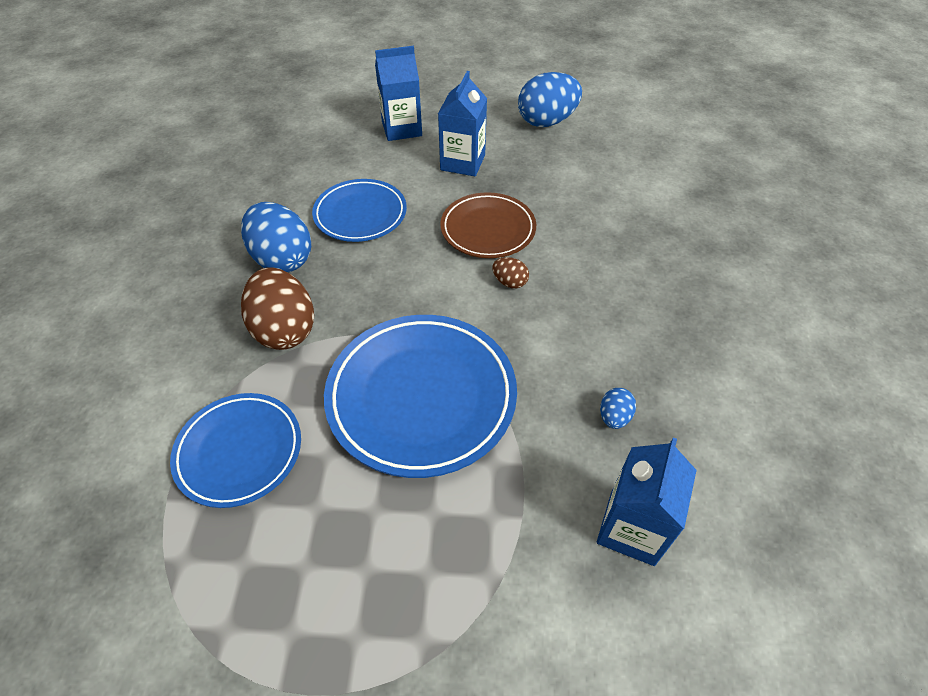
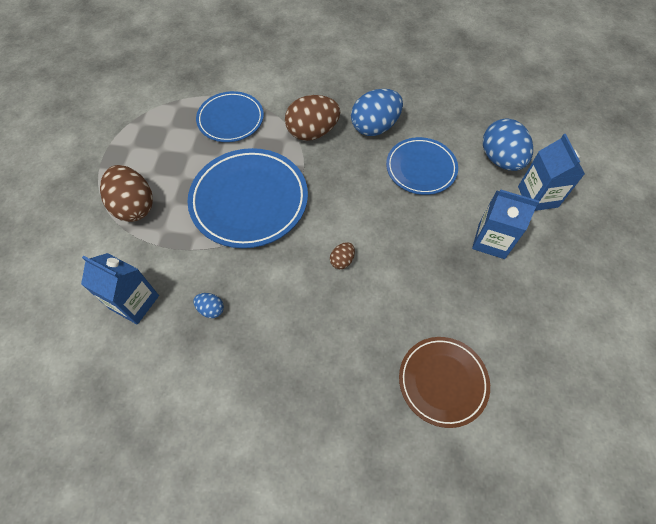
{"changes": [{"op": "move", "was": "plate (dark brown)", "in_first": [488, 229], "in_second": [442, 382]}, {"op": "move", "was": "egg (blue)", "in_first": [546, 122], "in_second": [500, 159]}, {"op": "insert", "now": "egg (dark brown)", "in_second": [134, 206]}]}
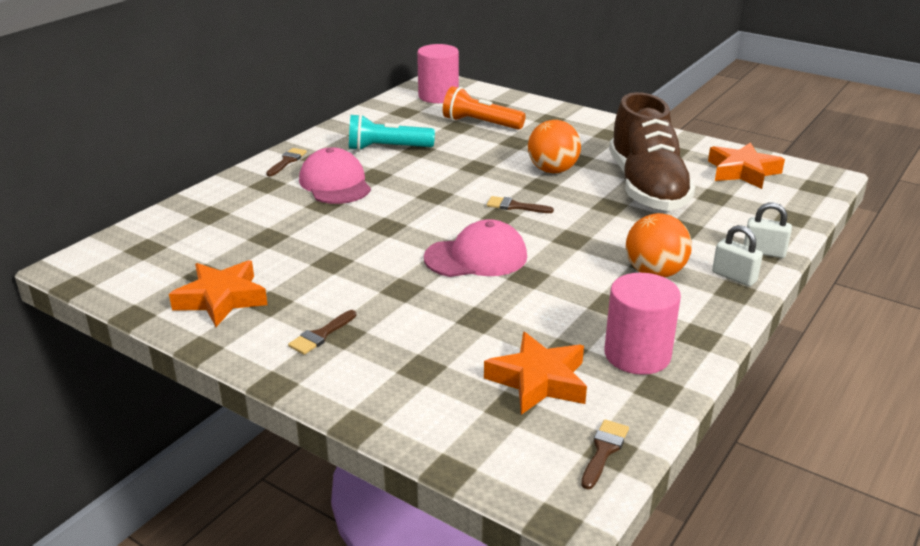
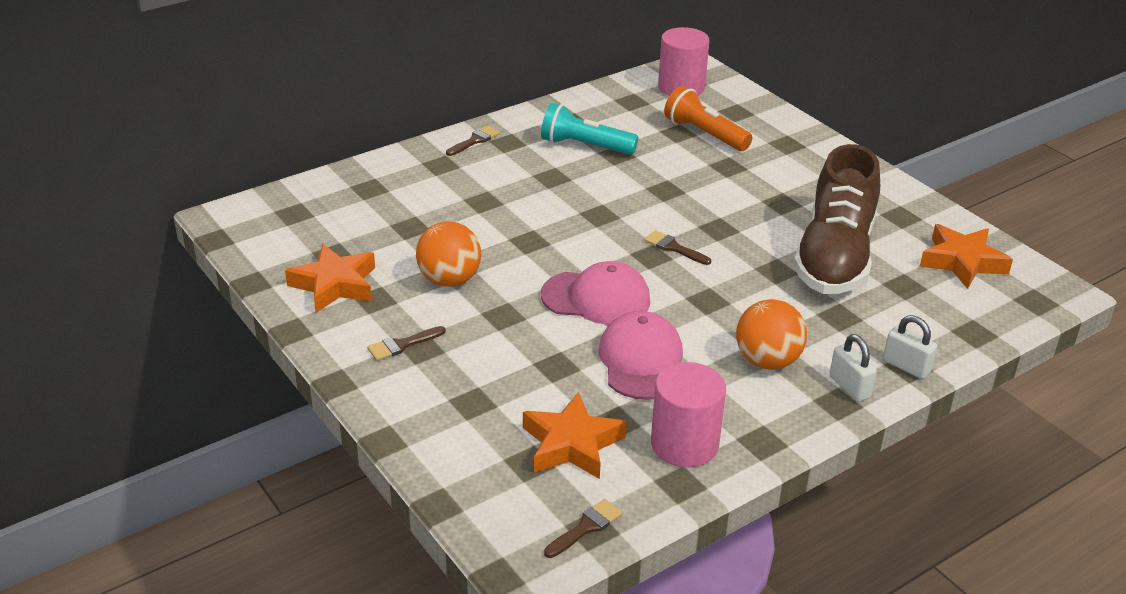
{"changes": [{"op": "move", "was": "baseball cap (rose-pink)", "in_first": [335, 183], "in_second": [641, 361]}, {"op": "move", "was": "sphere (orange)", "in_first": [552, 170], "in_second": [449, 280]}]}
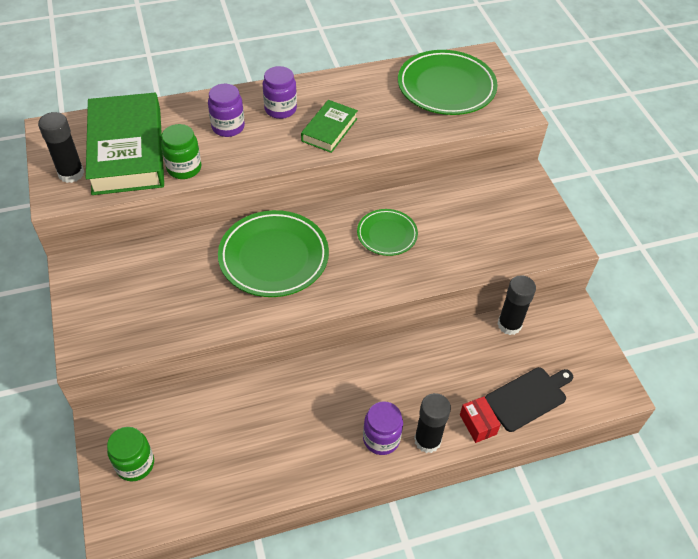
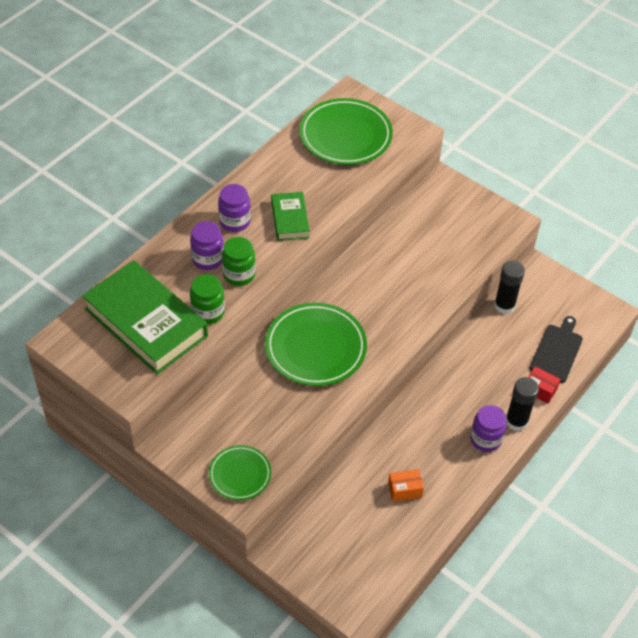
{"changes": [{"op": "delete", "was": "glue (jet-black)", "in_first": [71, 173]}, {"op": "move", "was": "jam jar (green)", "in_first": [135, 464], "in_second": [239, 275]}, {"op": "move", "was": "plate (green)", "in_first": [387, 234], "in_second": [240, 474]}, {"op": "insert", "now": "parcel (orange)", "in_second": [404, 490]}]}
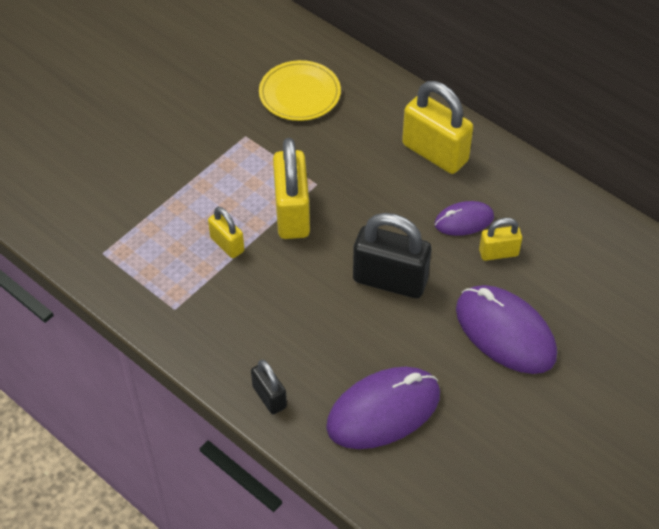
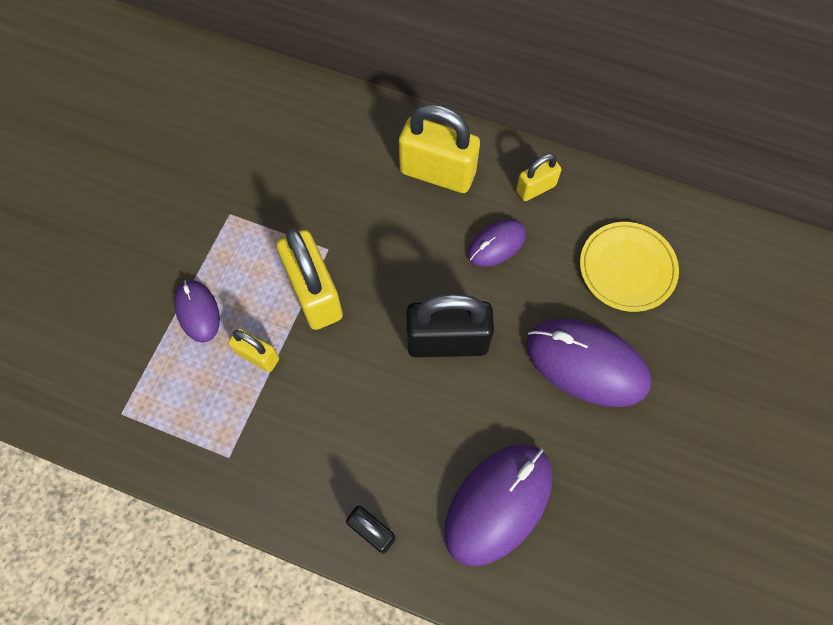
{"changes": [{"op": "move", "was": "plate (golden)", "in_first": [299, 94], "in_second": [627, 268]}, {"op": "move", "was": "padlock (golden)", "in_first": [498, 253], "in_second": [535, 188]}, {"op": "insert", "now": "computer mouse (royal purple)", "in_second": [197, 312]}]}
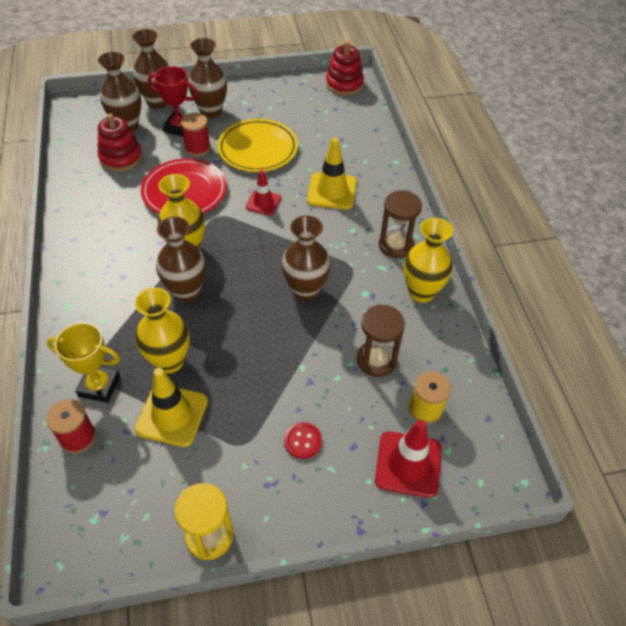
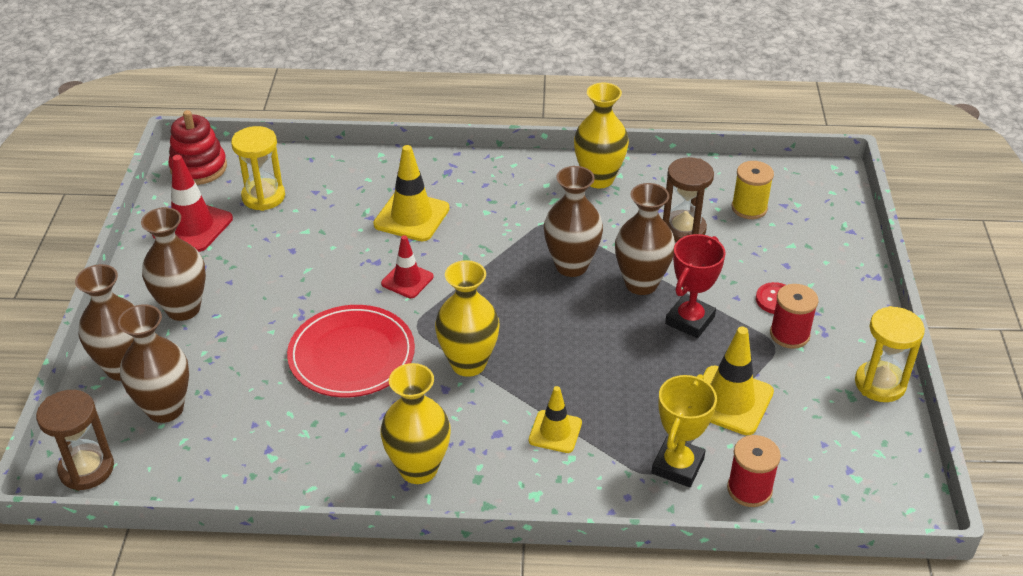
{"changes": [{"op": "delete", "was": "ring stacker (red)", "in_first": [121, 158]}, {"op": "move", "was": "tall vase (golden)", "in_first": [169, 361], "in_second": [418, 469]}, {"op": "move", "was": "award cup (red)", "in_first": [179, 127], "in_second": [690, 320]}, {"op": "move", "was": "tall vase (dark brown)", "in_first": [186, 292], "in_second": [641, 283]}, {"op": "move", "was": "spool (red)", "in_first": [197, 148], "in_second": [789, 334]}, {"op": "delete", "was": "plate (golden)", "in_first": [258, 148]}, {"op": "move", "was": "traffic cone (red)", "in_first": [408, 464], "in_second": [192, 226]}, {"op": "move", "was": "sand timer (dark brown)", "in_first": [396, 245], "in_second": [86, 469]}, {"op": "insert", "now": "sand timer (golden)", "in_second": [263, 197]}, {"op": "insert", "now": "traffic cone (golden)", "in_second": [555, 432]}]}
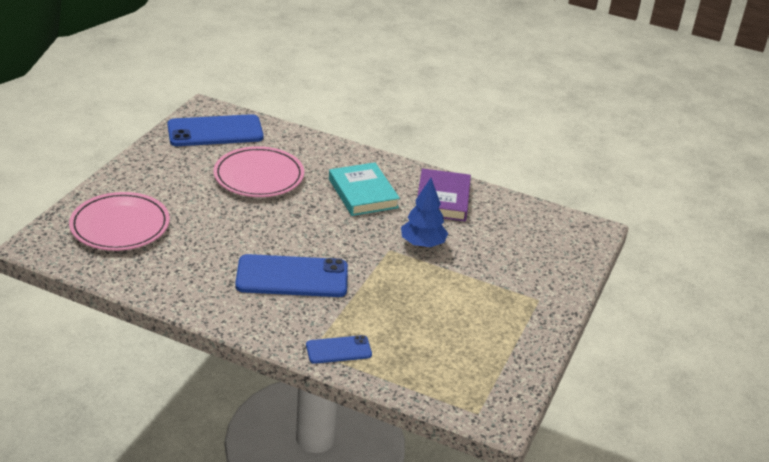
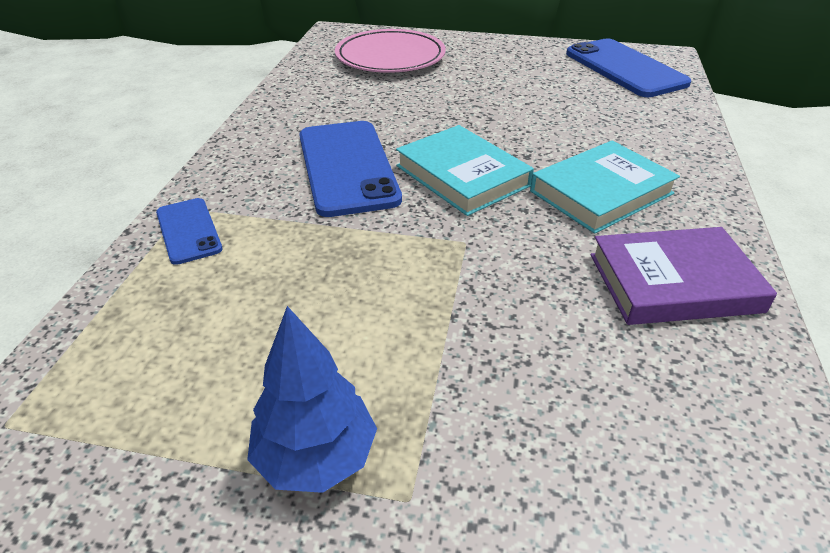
{"changes": [{"op": "delete", "was": "plate (rose-pink)", "in_first": [259, 176]}, {"op": "move", "was": "fir tree (blue)", "in_first": [422, 244], "in_second": [316, 456]}, {"op": "insert", "now": "book (turquoise)", "in_second": [462, 176]}]}
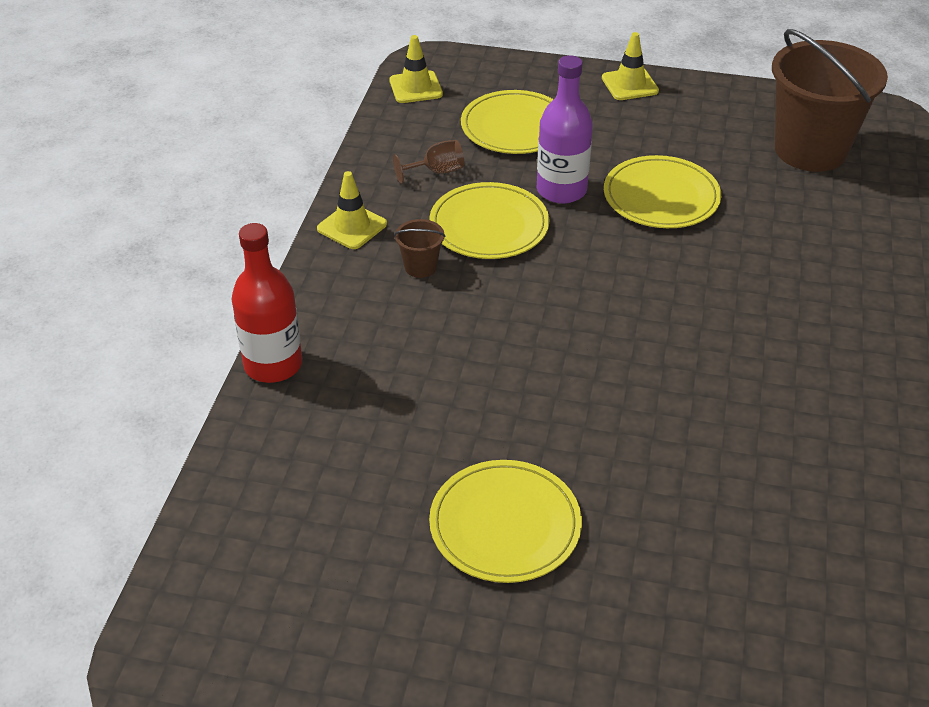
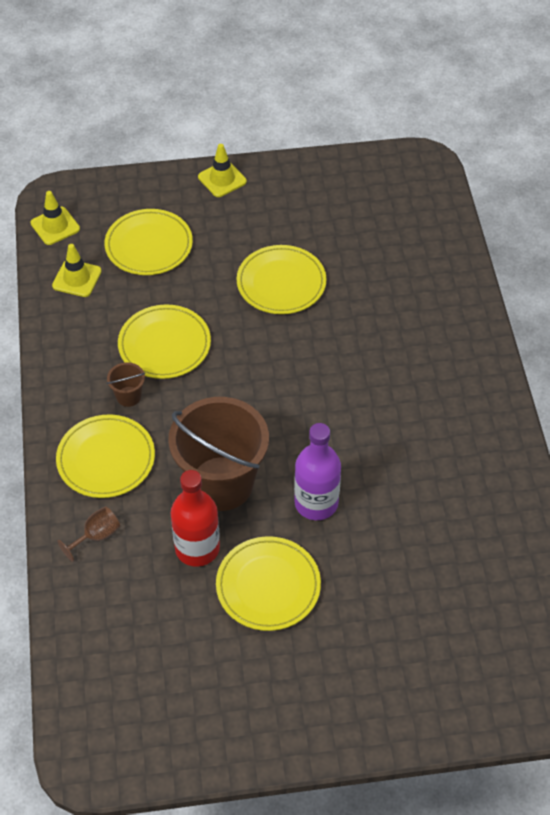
{"changes": [{"op": "move", "was": "flask (red)", "in_first": [273, 364], "in_second": [197, 548]}, {"op": "move", "was": "traffic cone (golden)", "in_first": [352, 226], "in_second": [77, 278]}, {"op": "move", "was": "goblet (dark brown)", "in_first": [436, 172], "in_second": [96, 536]}, {"op": "move", "was": "flask (royal purple)", "in_first": [561, 190], "in_second": [316, 503]}, {"op": "move", "was": "sand bucket (dark brown)", "in_first": [810, 150], "in_second": [221, 483]}, {"op": "insert", "now": "plate (golden)", "in_second": [106, 459]}]}
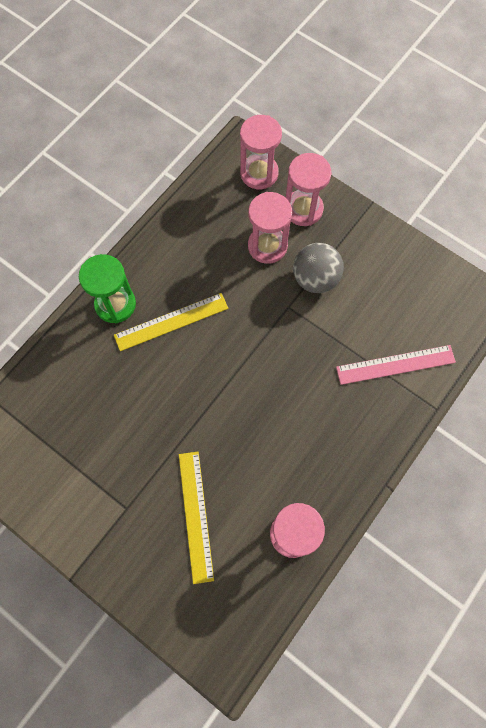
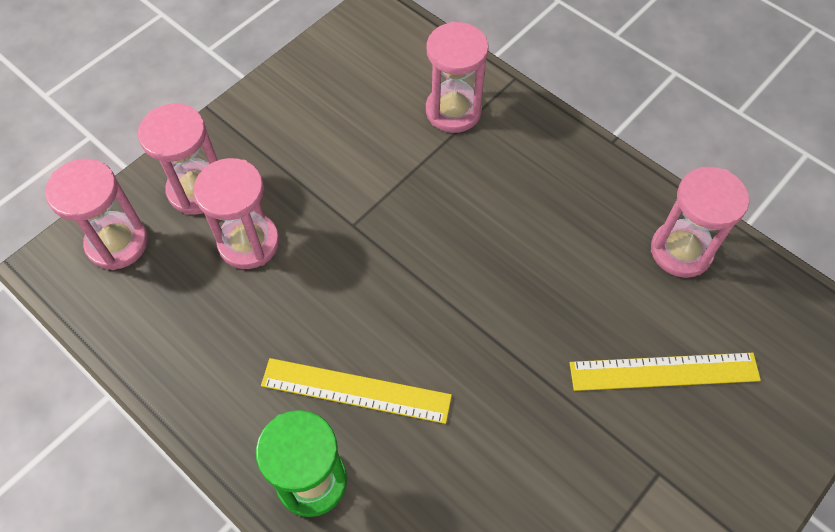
{"changes": [{"op": "rotate", "was": "measuring stick (golden)", "in_first": [171, 322], "in_second": [356, 390], "clockwise": -60}, {"op": "delete", "was": "sphere (gray)", "in_first": [315, 279]}, {"op": "replace", "was": "measuring stick (rose-pink)", "now": "sand timer (rose-pink)", "in_first": [395, 365], "in_second": [453, 111]}]}
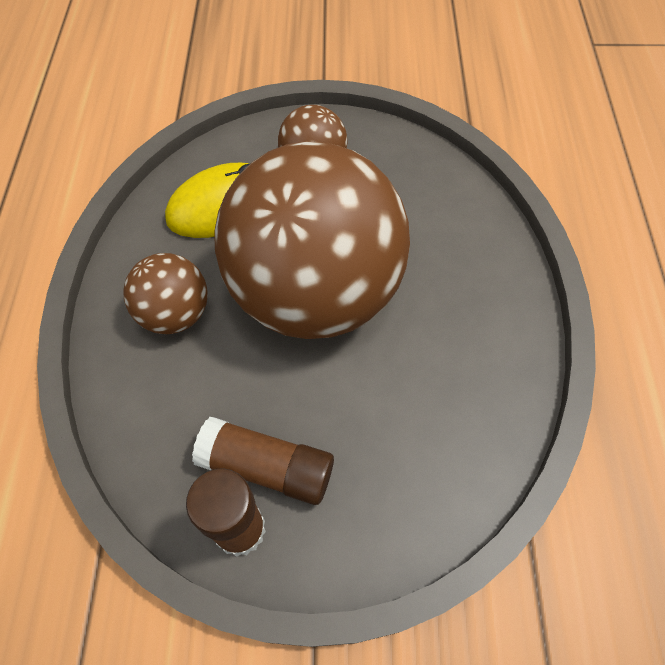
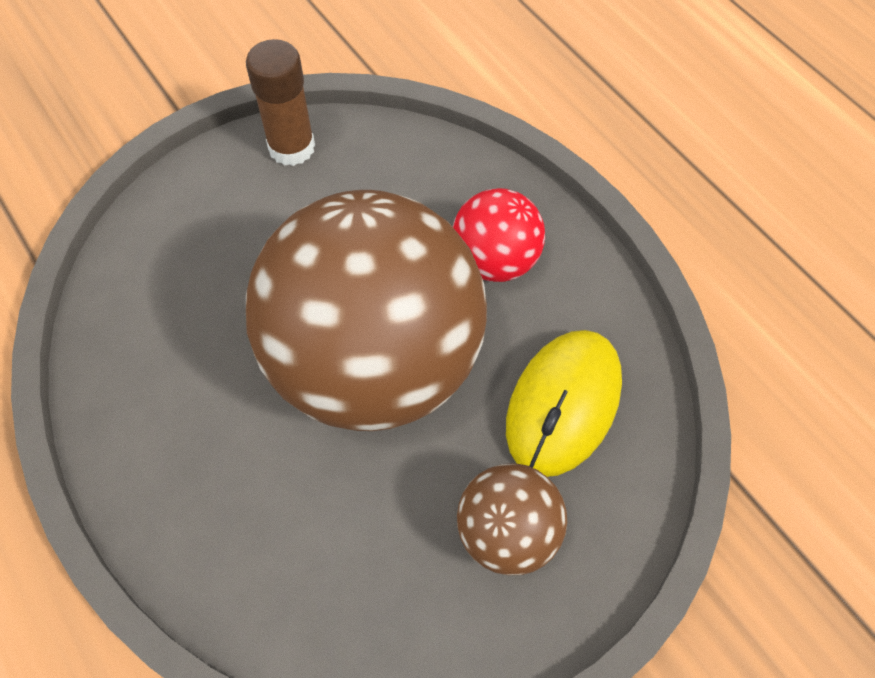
{"changes": [{"op": "recolor", "was": "sphere (dark brown)", "now": "sphere (red)", "in_first": [175, 314], "in_second": [495, 261]}, {"op": "delete", "was": "glue (dark brown)", "in_first": [267, 467]}]}
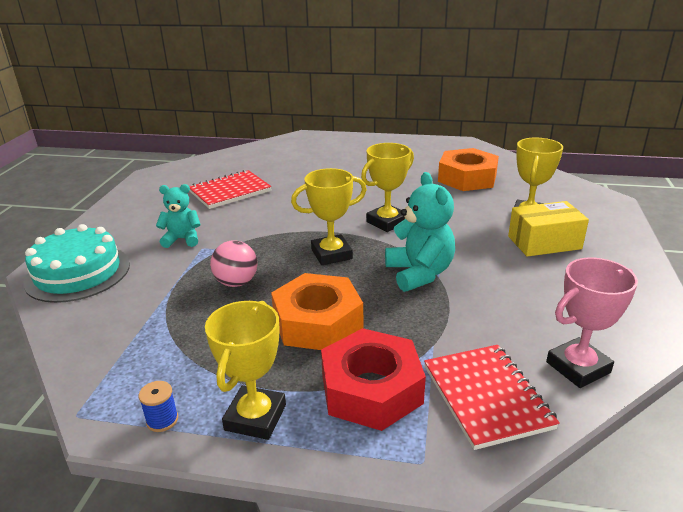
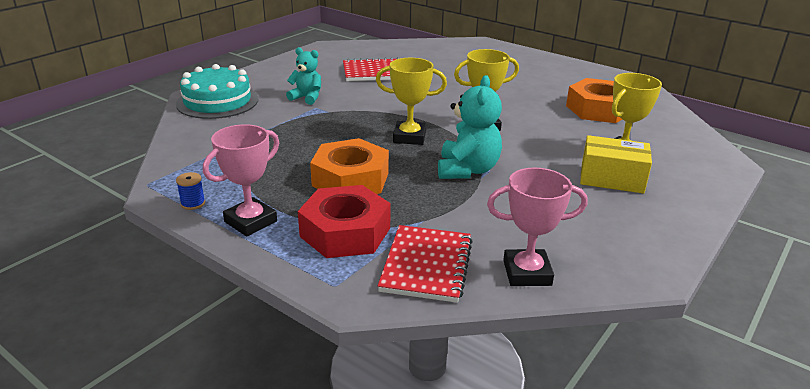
{"changes": [{"op": "recolor", "was": "award cup (golden)", "now": "award cup (rose-pink)", "in_first": [255, 417], "in_second": [251, 222]}, {"op": "delete", "was": "sphere (rose-pink)", "in_first": [236, 282]}]}
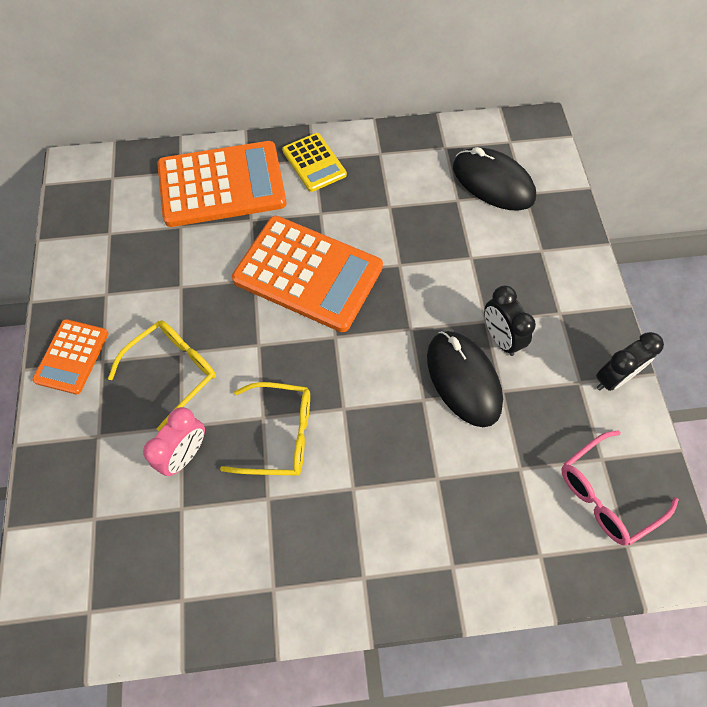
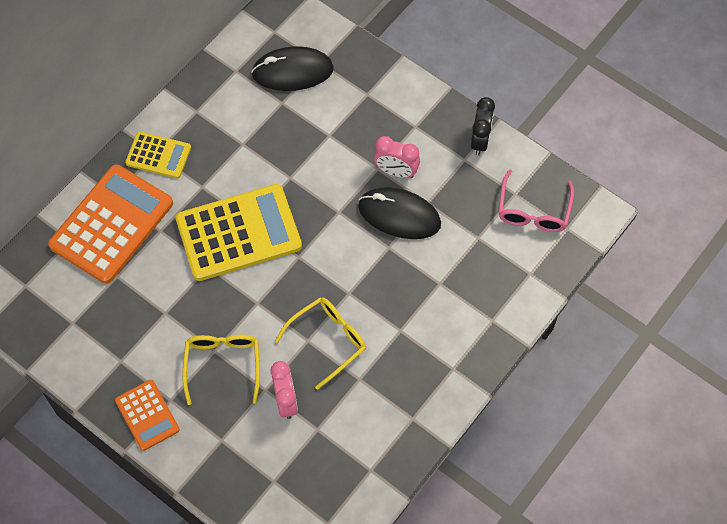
{"changes": [{"op": "recolor", "was": "adding machine (orange)", "now": "adding machine (golden)", "in_first": [308, 274], "in_second": [238, 233]}, {"op": "recolor", "was": "alarm clock (jet-black)", "now": "alarm clock (rose-pink)", "in_first": [500, 338], "in_second": [396, 172]}]}
